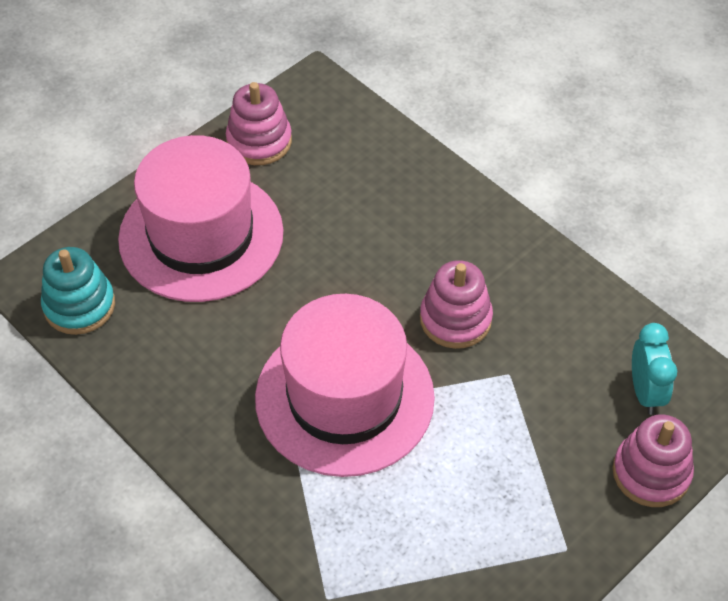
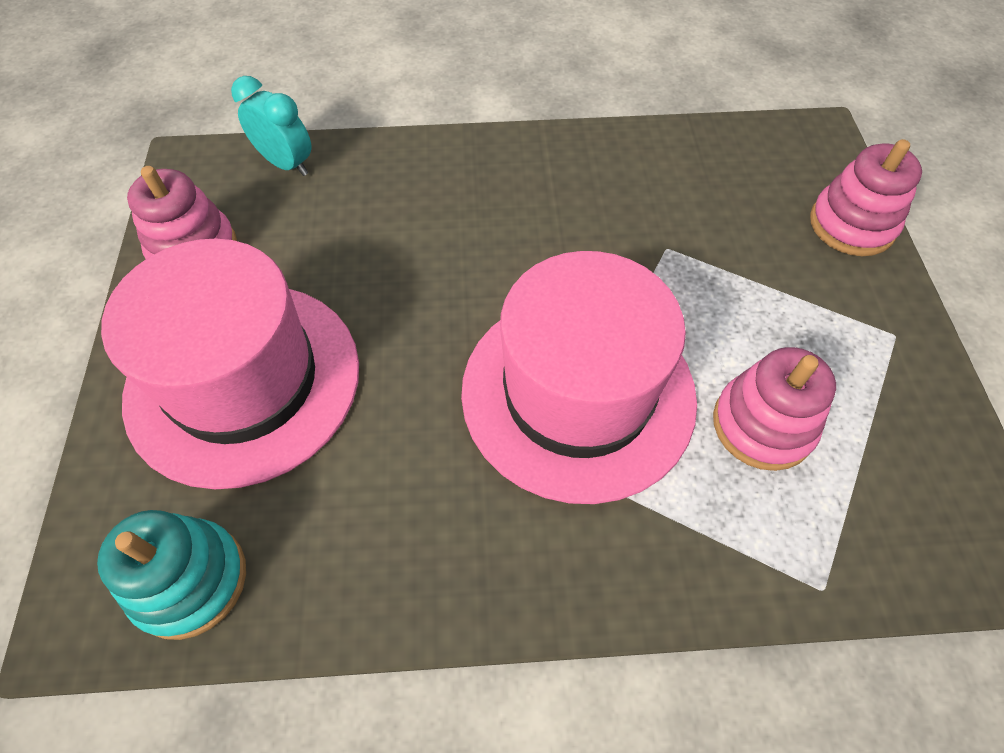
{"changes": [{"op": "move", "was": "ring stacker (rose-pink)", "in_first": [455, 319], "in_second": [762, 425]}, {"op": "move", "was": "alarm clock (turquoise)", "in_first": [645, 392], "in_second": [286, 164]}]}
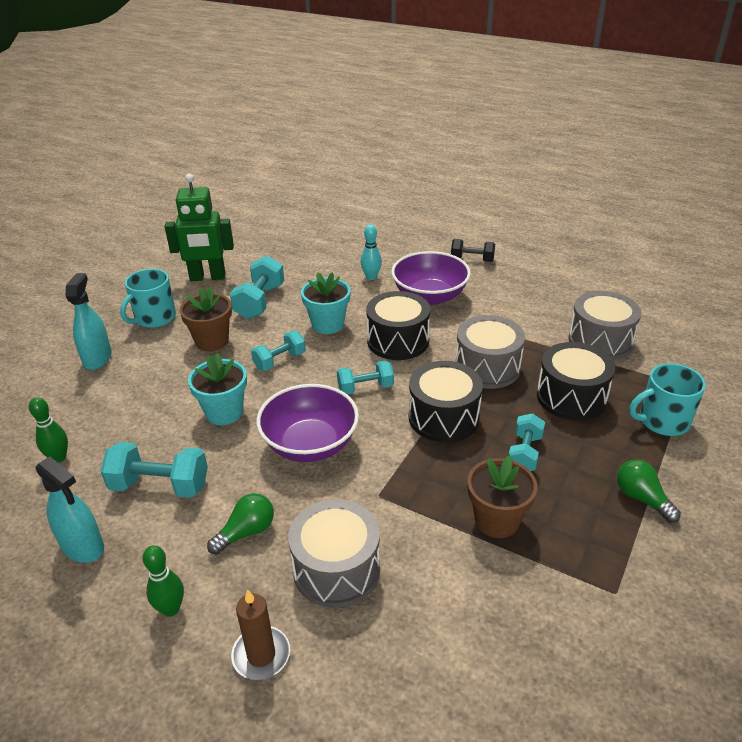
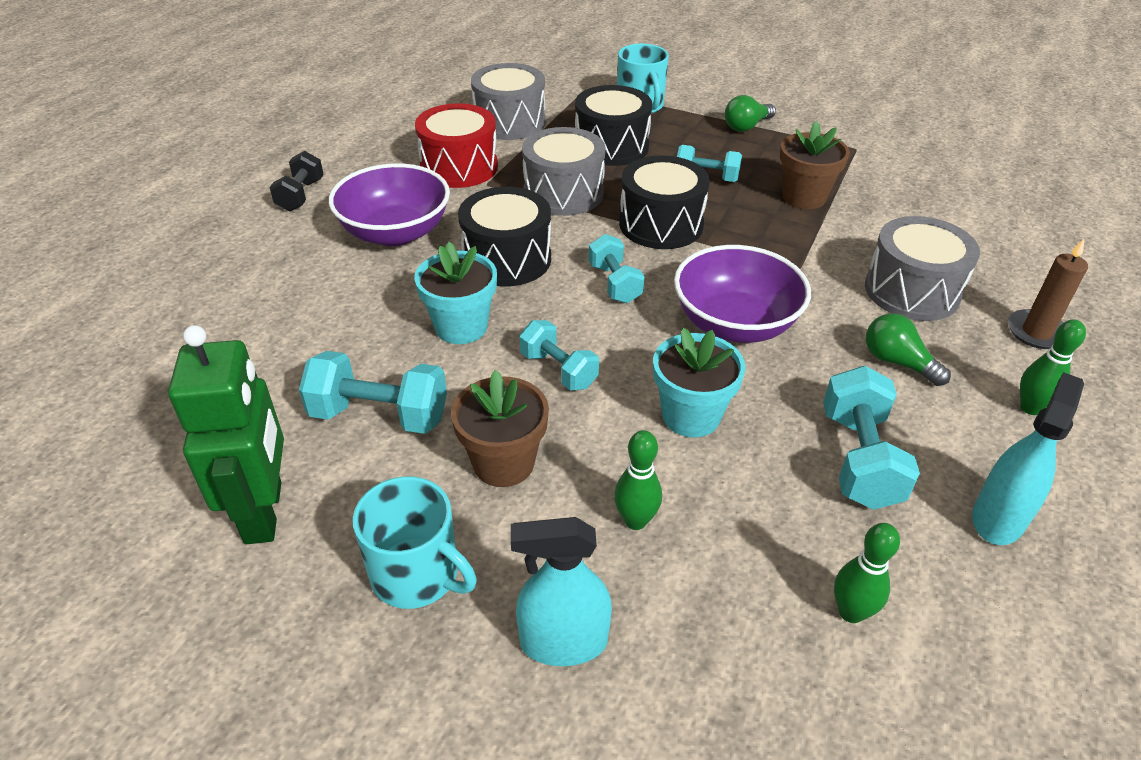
{"changes": [{"op": "delete", "was": "skittle (turquoise)", "in_first": [371, 277]}, {"op": "insert", "now": "drum (red)", "in_second": [459, 167]}, {"op": "insert", "now": "skittle (green)", "in_second": [635, 520]}]}
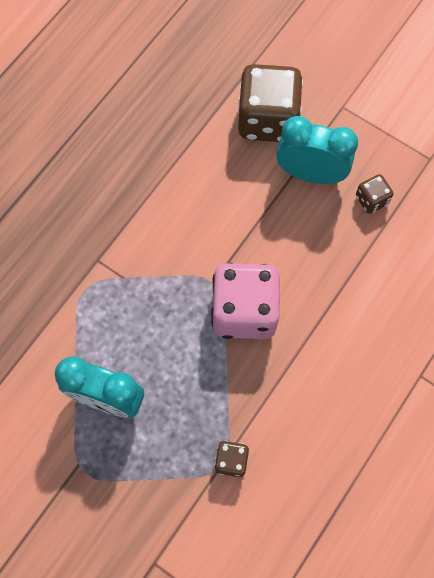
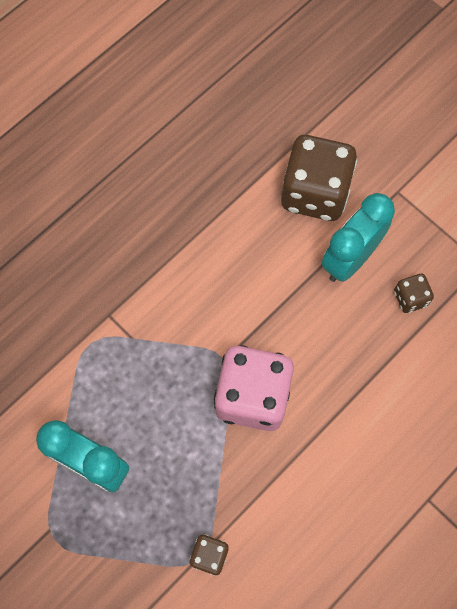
{"changes": [{"op": "rotate", "was": "alarm clock (turquoise)", "in_first": [310, 173], "in_second": [350, 258], "clockwise": -75}]}
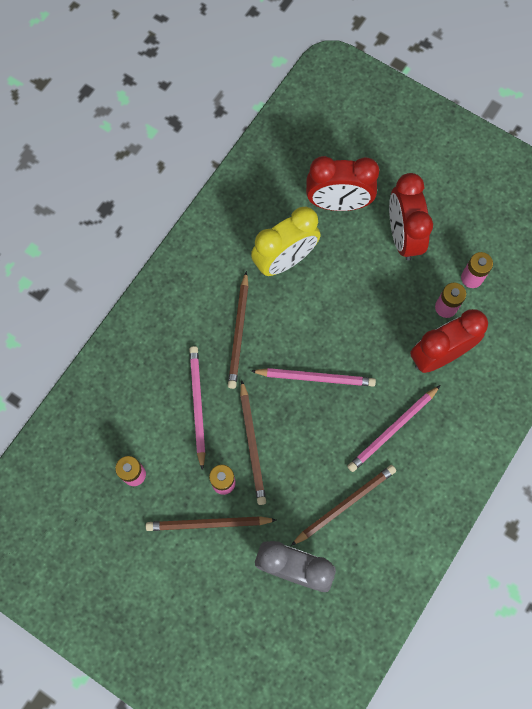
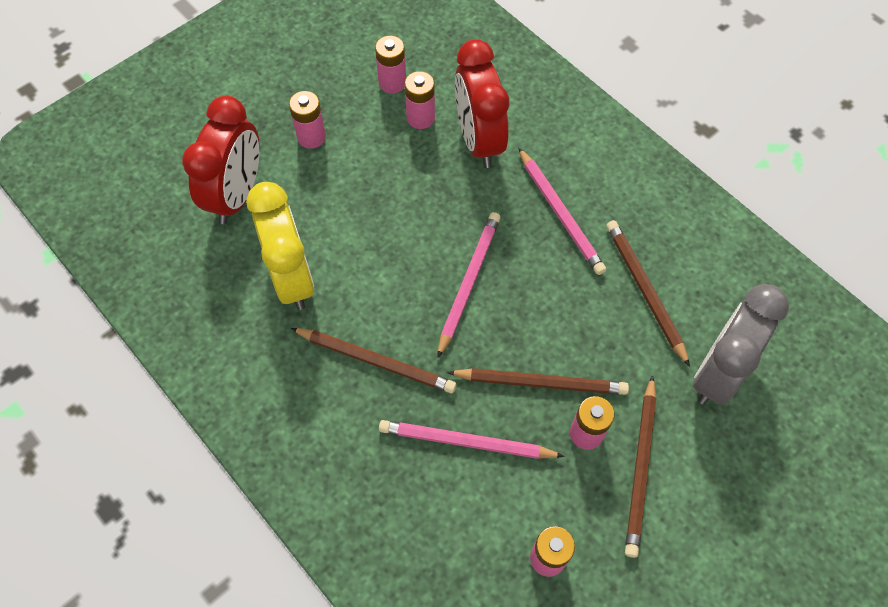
{"changes": [{"op": "replace", "was": "alarm clock (red)", "now": "power cell (rose-pink)", "in_first": [402, 236], "in_second": [311, 137]}]}
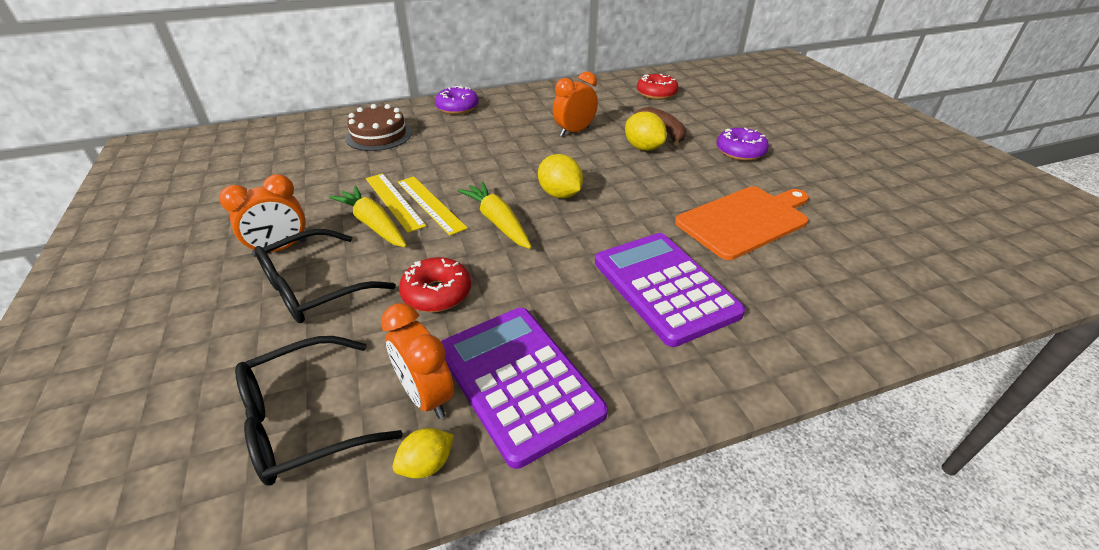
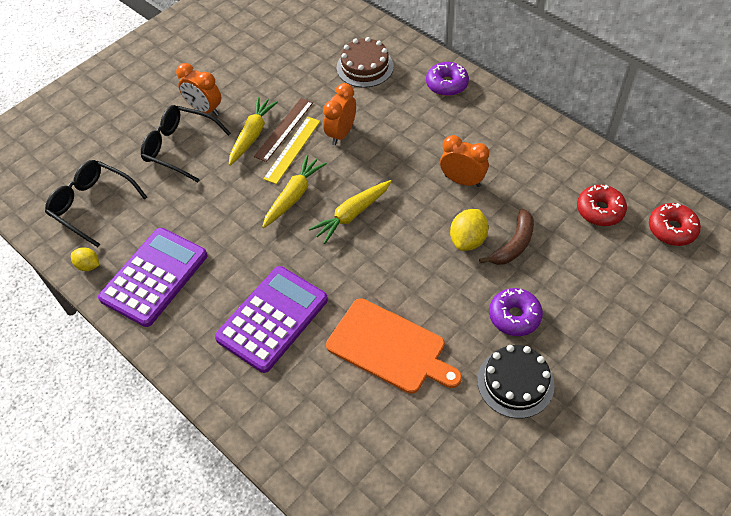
{"changes": [{"op": "recolor", "was": "measuring stick (golden)", "now": "measuring stick (dark brown)", "in_first": [394, 201], "in_second": [284, 129]}, {"op": "move", "was": "alarm clock (orange)", "in_first": [426, 396], "in_second": [341, 133]}, {"op": "move", "was": "glazed donut (red)", "in_first": [437, 293], "in_second": [672, 229]}, {"op": "replace", "was": "lemon (golden)", "now": "carrot (golden)", "in_first": [560, 194], "in_second": [352, 215]}, {"op": "insert", "now": "cake (jet-black)", "in_second": [515, 382]}]}
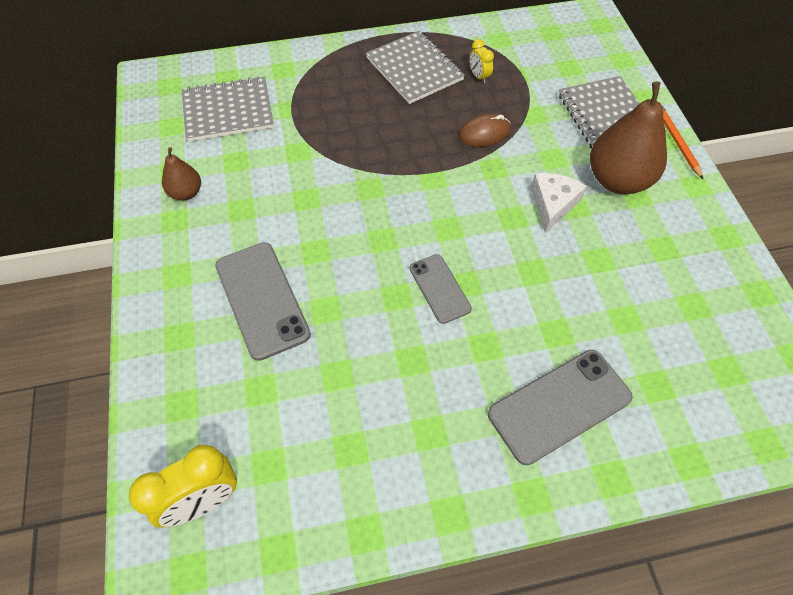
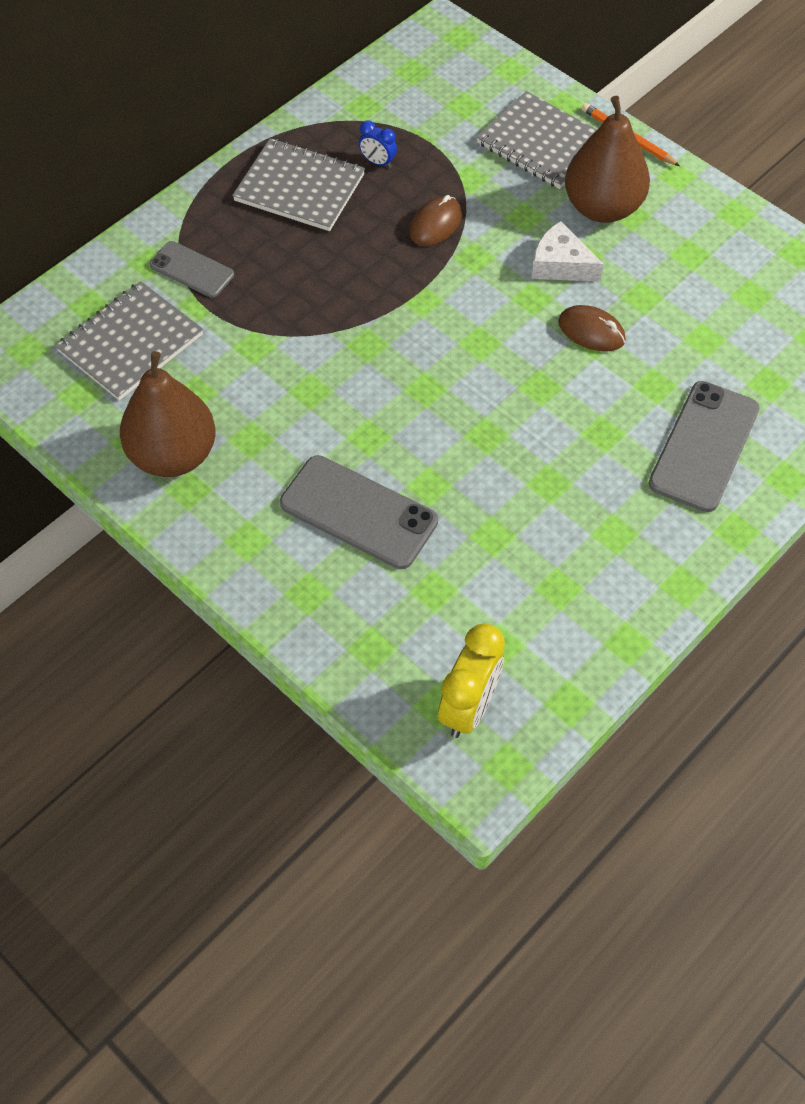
{"changes": [{"op": "resize", "was": "toy pear (dark brown)", "in_first": [186, 193], "in_second": [173, 455], "ratio": 1.93}, {"op": "move", "was": "phone (gray)", "in_first": [439, 288], "in_second": [192, 270]}, {"op": "recolor", "was": "alarm clock (golden)", "now": "alarm clock (blue)", "in_first": [479, 77], "in_second": [377, 162]}, {"op": "rotate", "was": "piece of cheese (snow-white)", "in_first": [552, 204], "in_second": [560, 265], "clockwise": -45}, {"op": "insert", "now": "computer mouse (dark brown)", "in_second": [591, 331]}]}
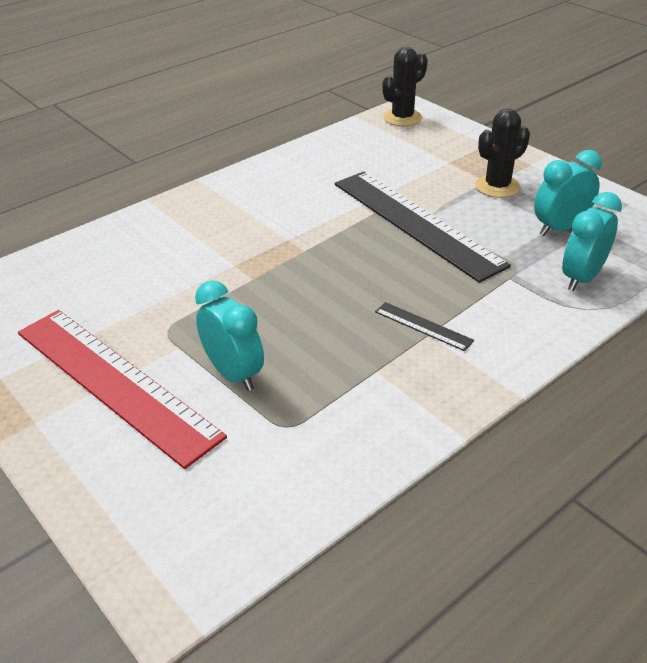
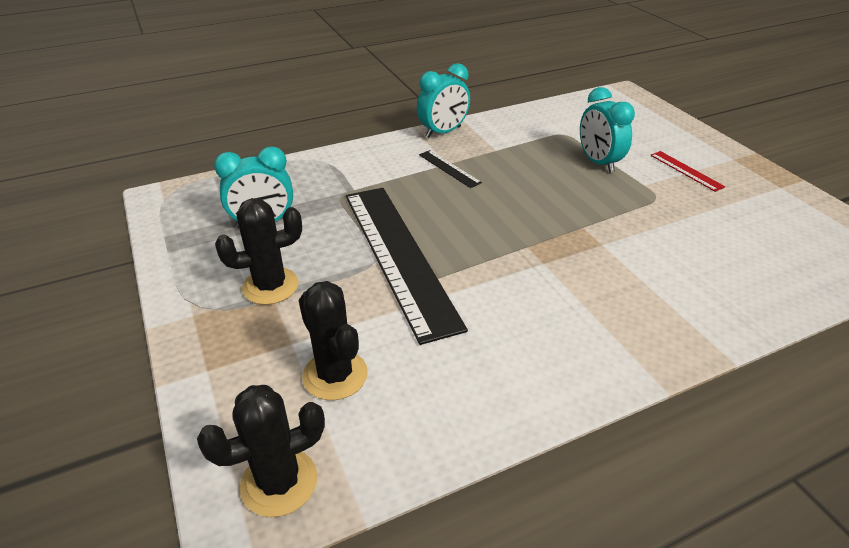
{"changes": [{"op": "resize", "was": "measuring stick (red)", "in_first": [115, 382], "in_second": [686, 171], "ratio": 0.4}, {"op": "move", "was": "alarm clock (turquoise)", "in_first": [581, 278], "in_second": [443, 132]}, {"op": "insert", "now": "saguaro cactus (jet-black)", "in_second": [335, 375]}]}
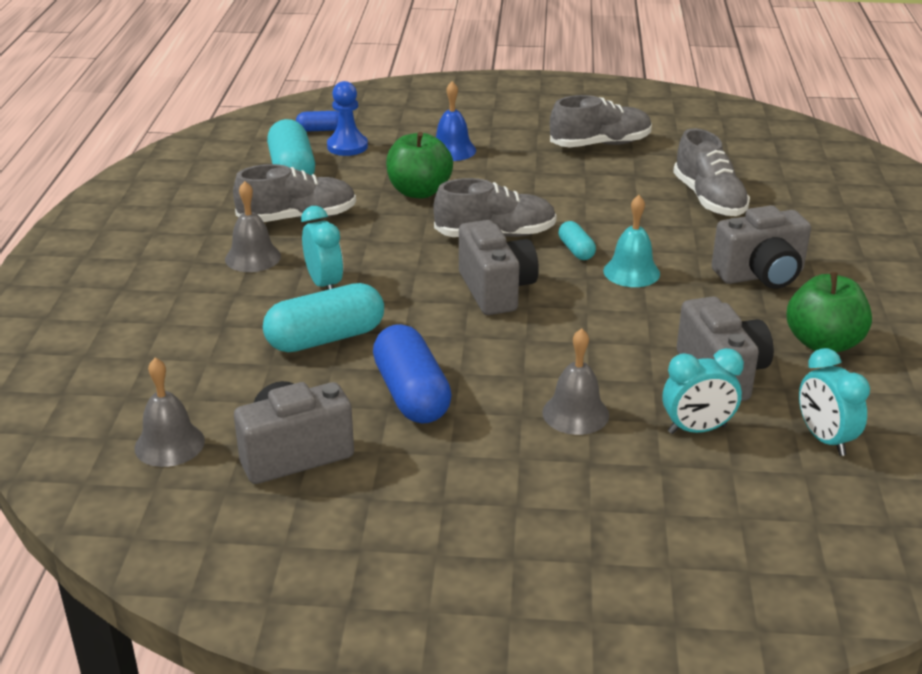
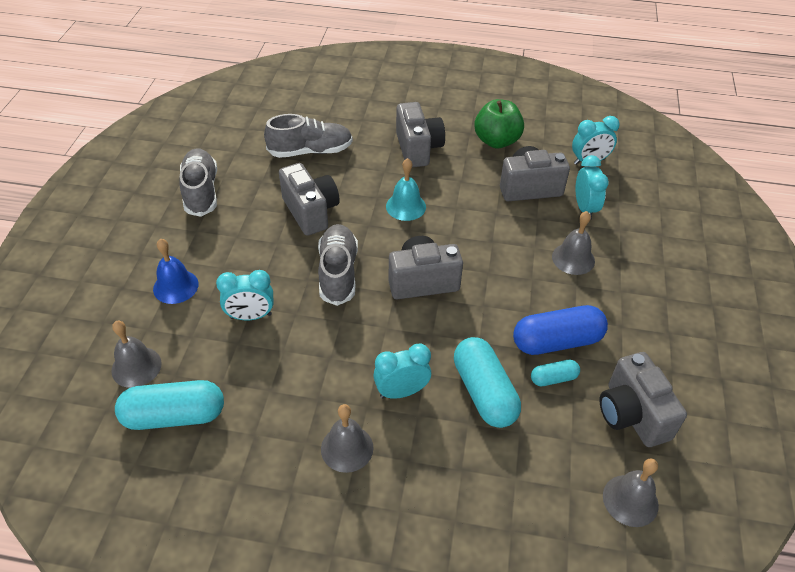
{"changes": [{"op": "delete", "was": "sneaker (gray)", "in_first": [297, 218]}, {"op": "delete", "was": "capsule (blue)", "in_first": [320, 130]}, {"op": "replace", "was": "game pawn (blue)", "now": "hand bell (gray)", "in_first": [347, 146], "in_second": [136, 367]}, {"op": "replace", "was": "apple fruit (green)", "now": "alarm clock (turquoise)", "in_first": [419, 191], "in_second": [250, 316]}, {"op": "move", "was": "capsule (turquoise)", "in_first": [576, 250], "in_second": [553, 378]}, {"op": "insert", "now": "camera (gray)", "in_second": [311, 212]}]}
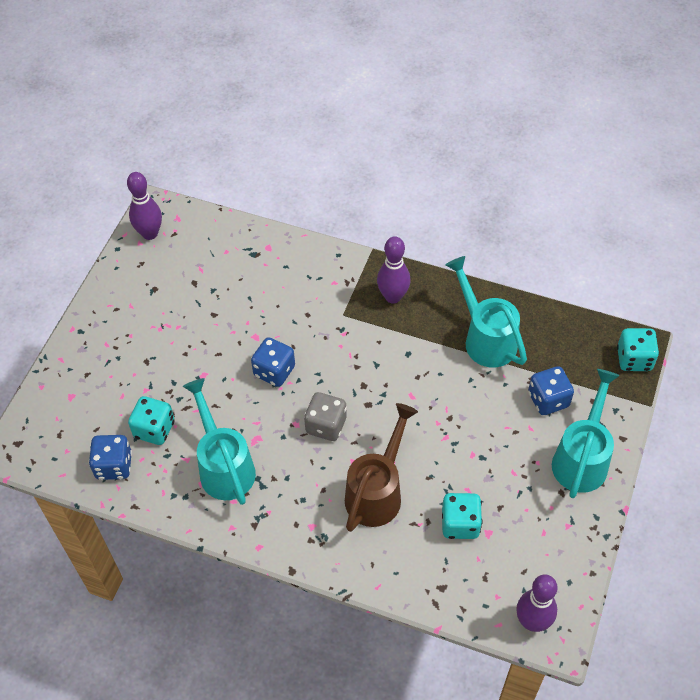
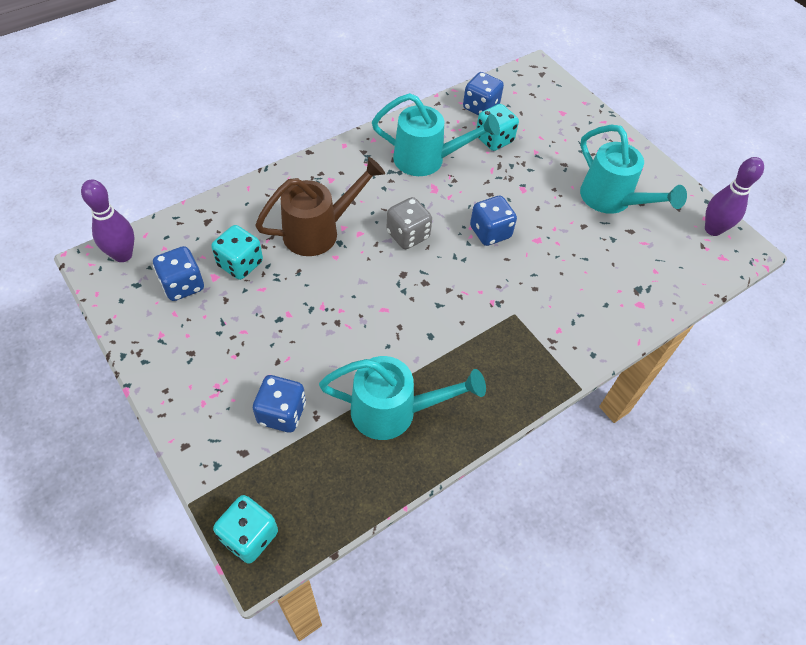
{"changes": [{"op": "rotate", "was": "watering pot (dark brown)", "in_first": [377, 492], "in_second": [319, 231], "clockwise": -90}, {"op": "delete", "was": "skittle (royal purple)", "in_first": [393, 297]}, {"op": "move", "was": "watering pot (turquoise)", "in_first": [582, 458], "in_second": [612, 200]}, {"op": "insert", "now": "game die (blue)", "in_second": [183, 285]}]}
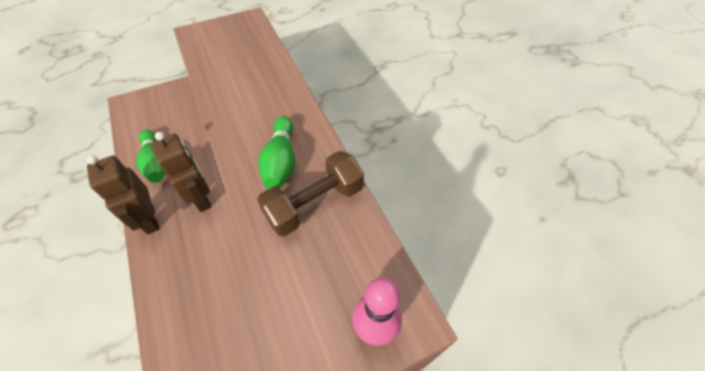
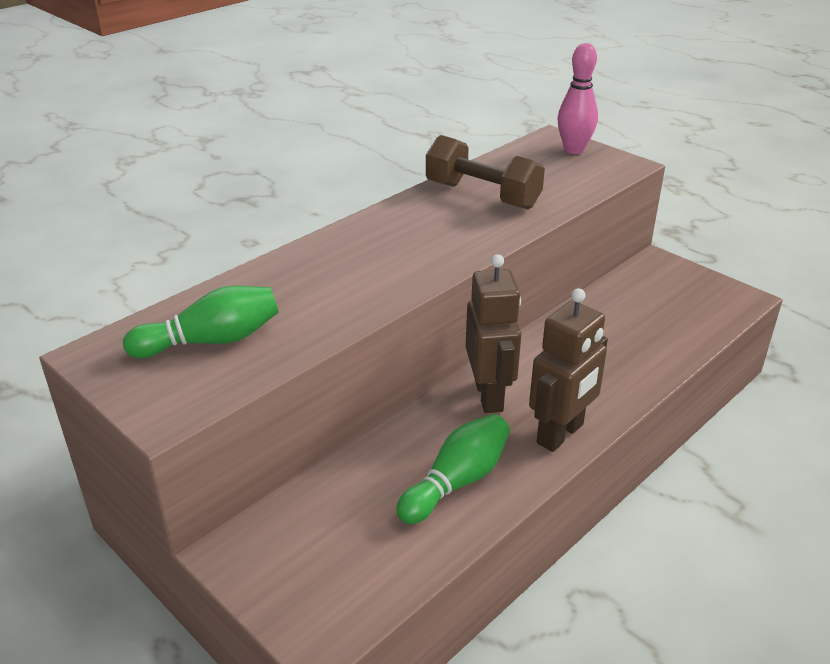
{"changes": [{"op": "rotate", "was": "robot (dark brown)", "in_first": [201, 198], "in_second": [489, 396], "clockwise": 135}, {"op": "move", "was": "skittle (green)", "in_first": [281, 162], "in_second": [211, 341]}]}
